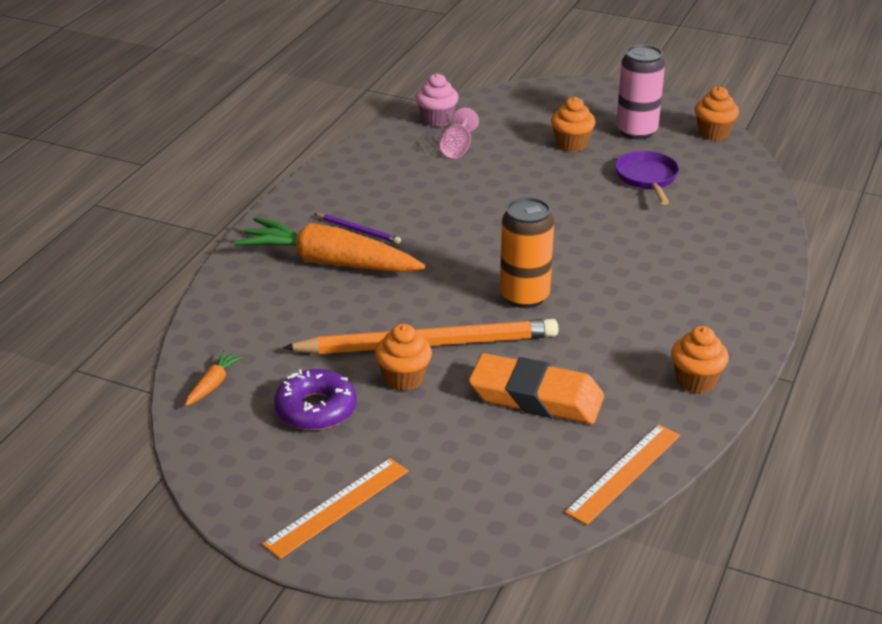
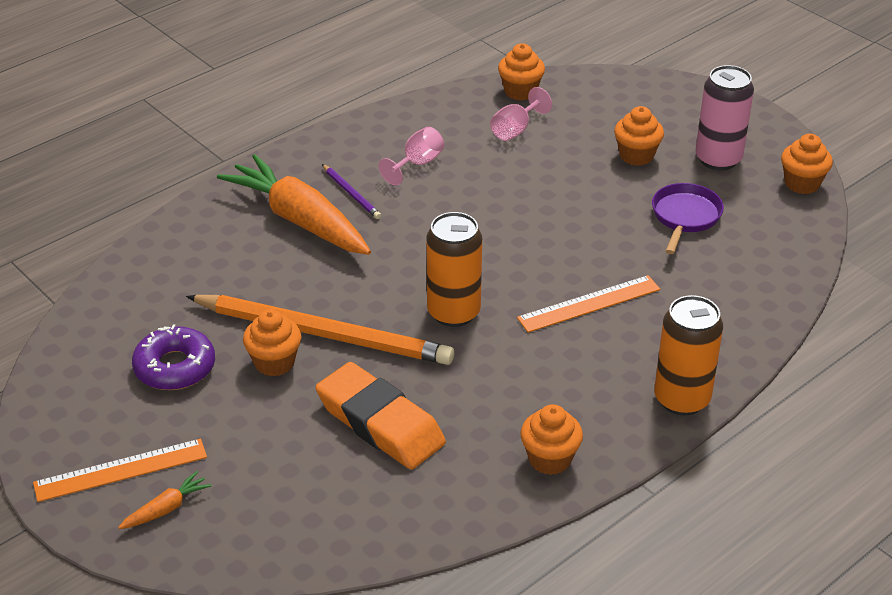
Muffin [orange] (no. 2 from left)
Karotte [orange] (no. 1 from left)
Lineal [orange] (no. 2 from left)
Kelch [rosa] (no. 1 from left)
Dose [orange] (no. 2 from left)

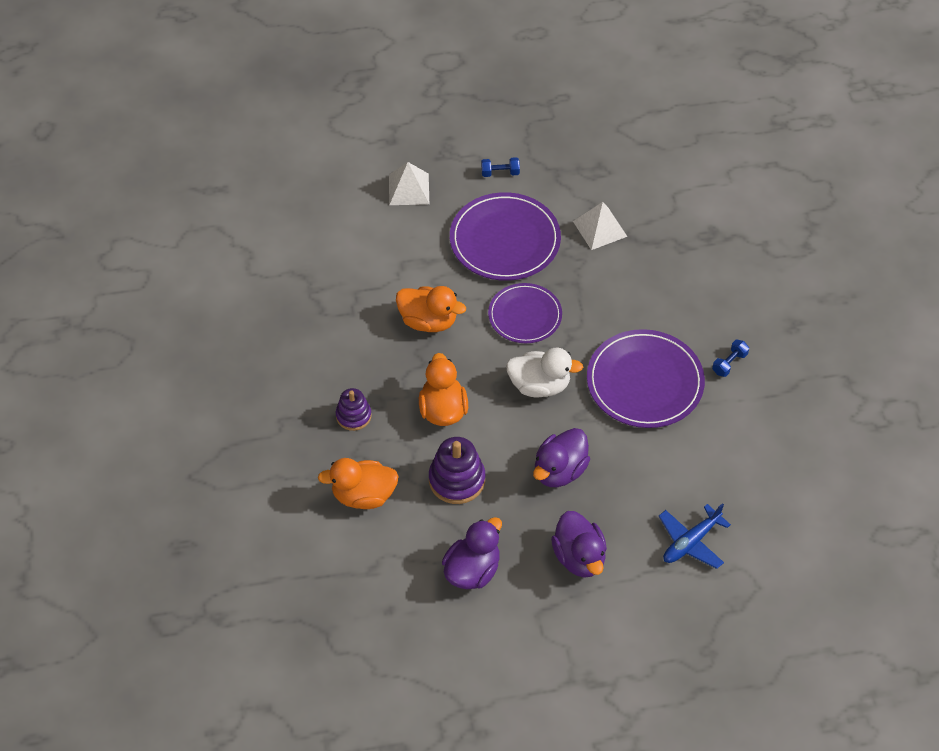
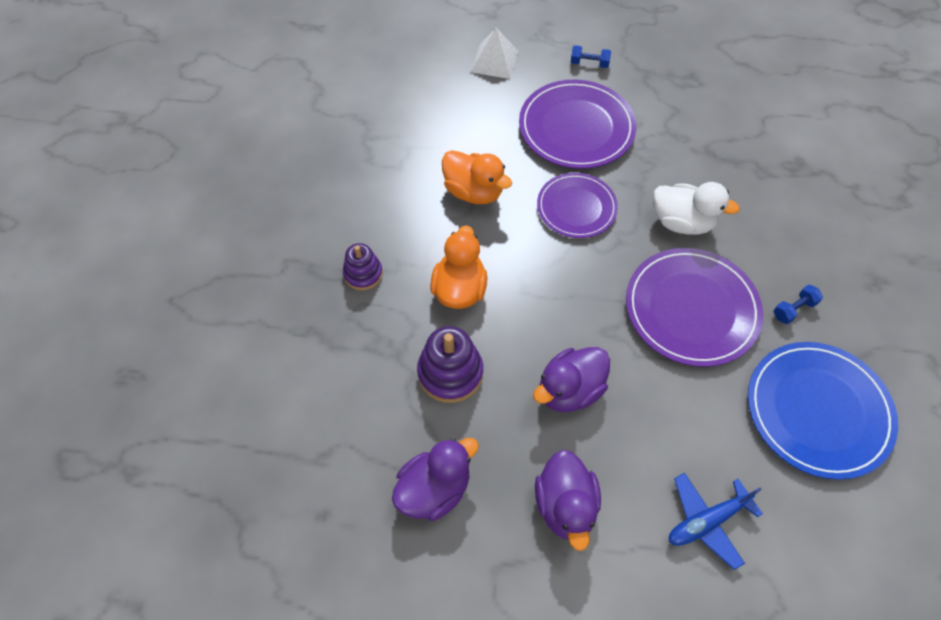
Pyramide [weiß] (no. 2 from left in the first image)
Ente [weiß]
Ente [orange] (no. 1 from left in the first image)
Teller [blau]

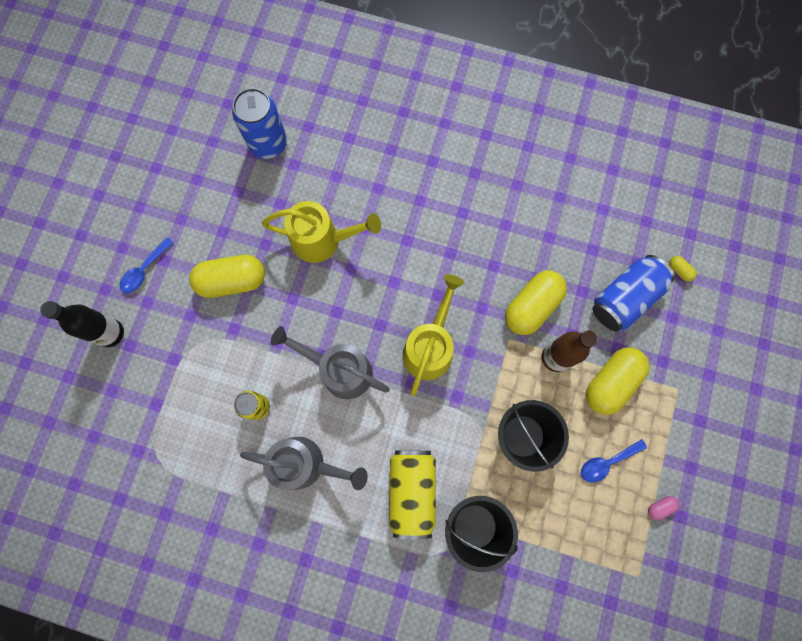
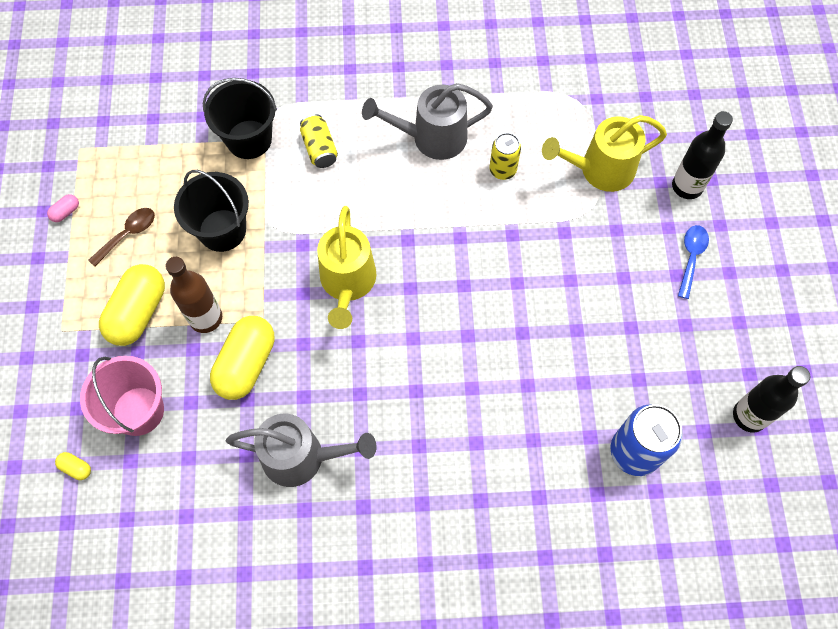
Gießkanne [gelb] (no. 2 from left)
Kapsel [gelb] (no. 1 from left in the first image)
Eimer [rosa]
Gießkanne [grau] (no. 1 from left)
Löffel [braun]
Dose [gelb] (no. 1 from left)
Flasche [schwarz] (no. 2 from left)

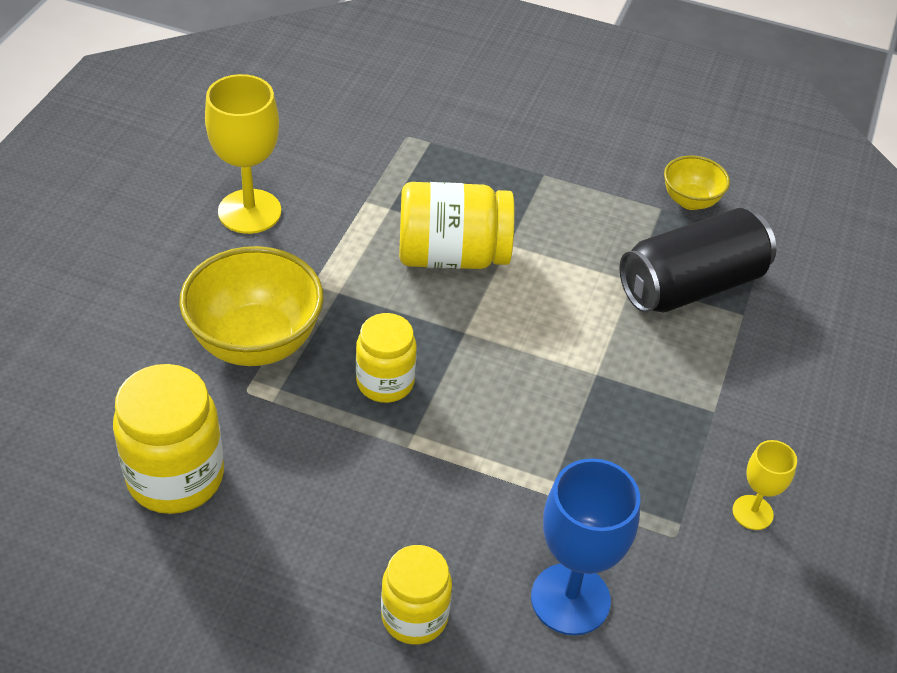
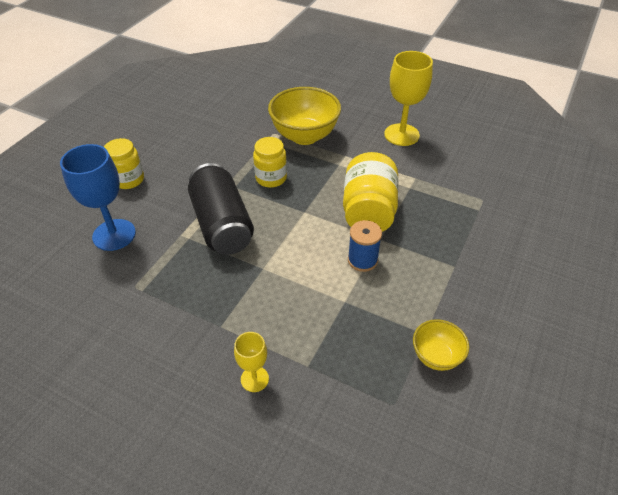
Dose [schwarz]
Einmachglas [gelb] (no. 1 from left in the first image)
Kelch [gelb] (no. 1 from left)
Garnrolle [blau]

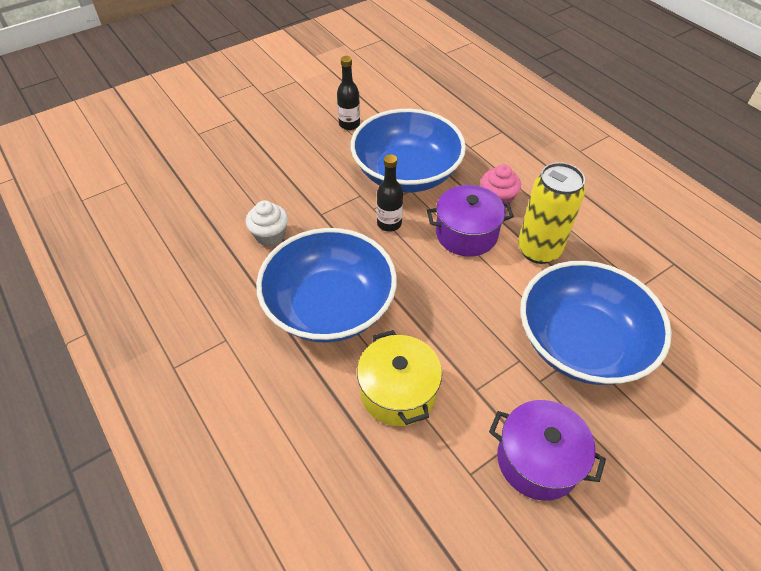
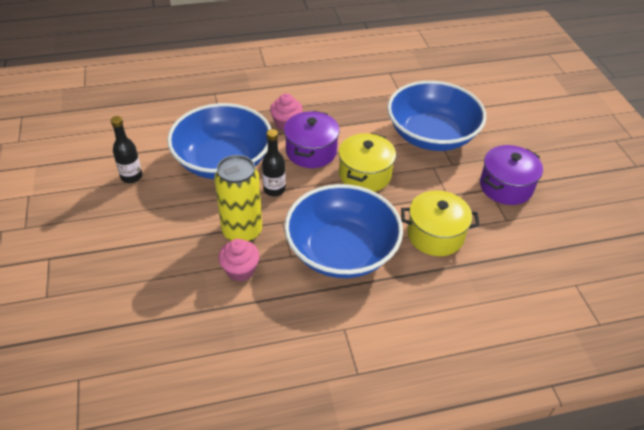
Dose [gelb]
Muffin [rosa] (no. 1 from left)
Kochtopf [gelb] (no. 1 from left)

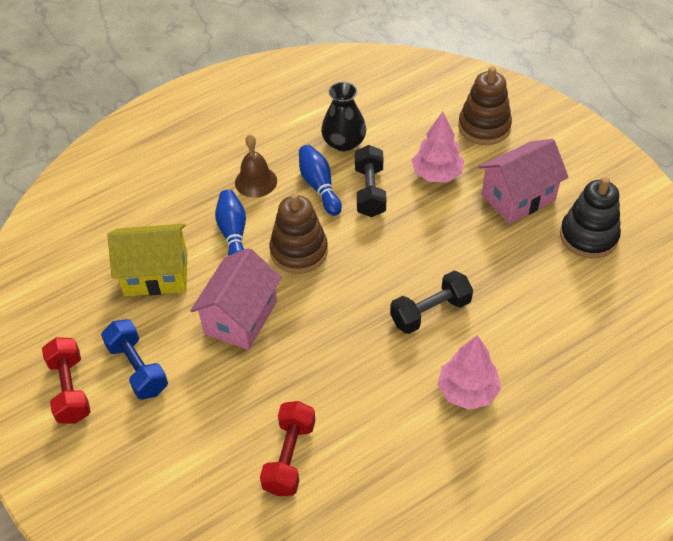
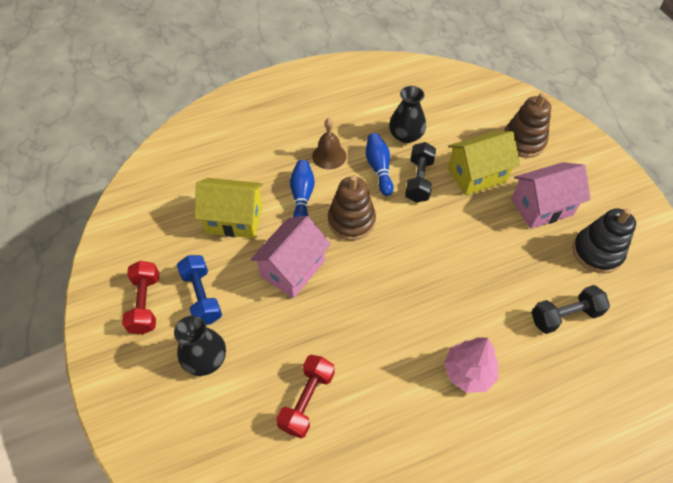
Haus [gelb] (no. 2 from left)
Hantel [schwarz] (no. 2 from left)
Vase [schwarz] (no. 1 from left)

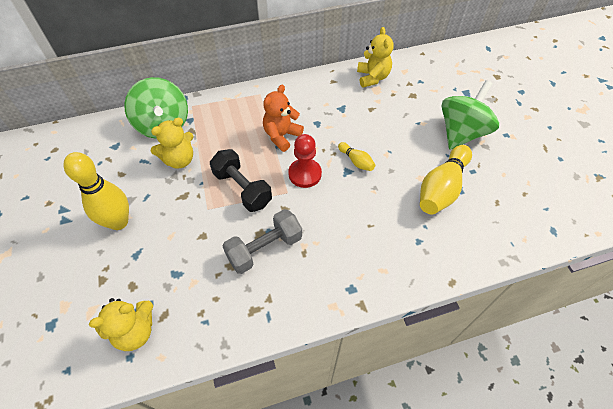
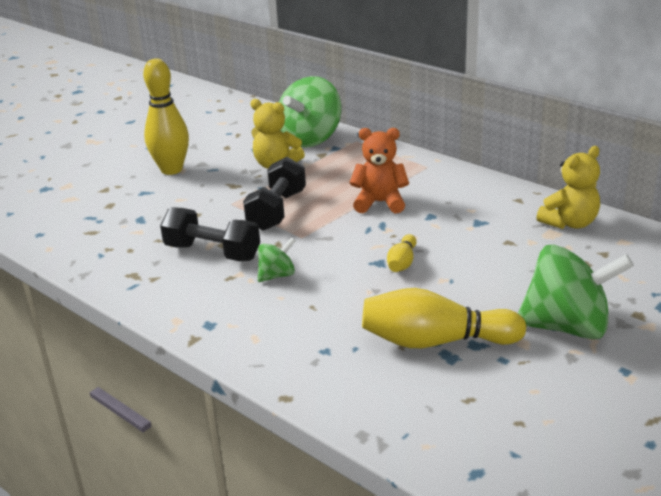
Bauer [rot]
Hantel [schwarz] (no. 1 from left)
Teddybär [gelb] (no. 1 from left in the first image)
Kreisel [grün] (no. 1 from left)

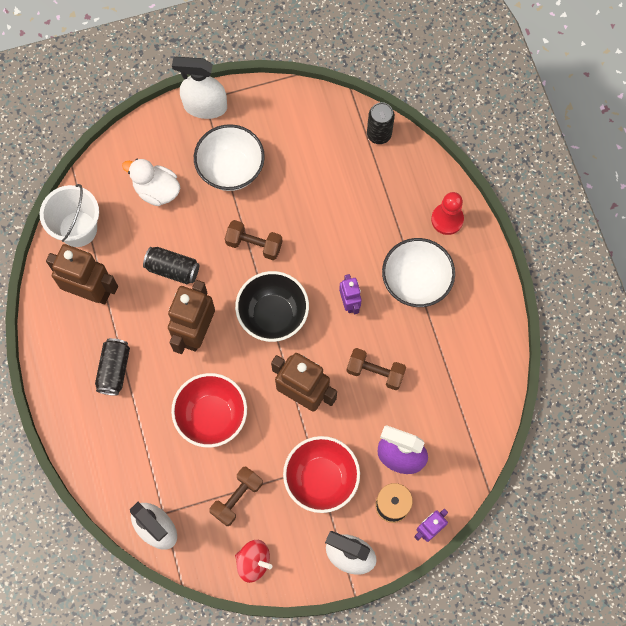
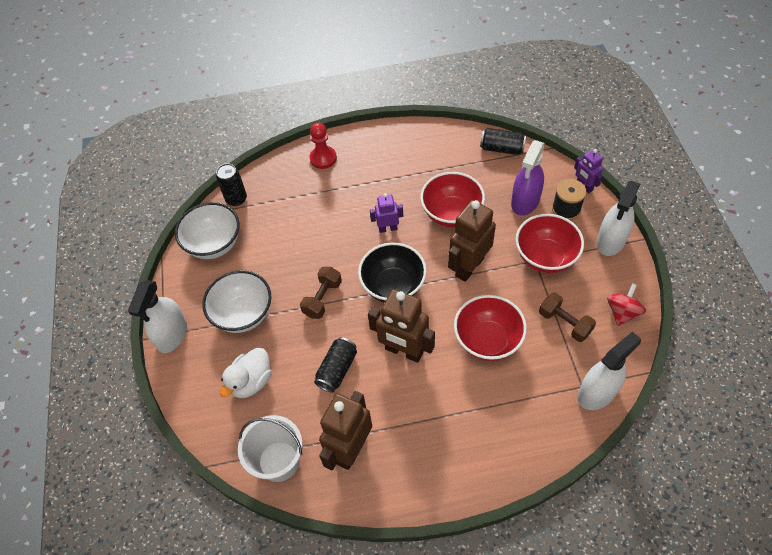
Schüssel [weiß] (no. 1 from left)
Dose [schwarz] (no. 3 from left)
Schüssel [rot] (no. 1 from left)

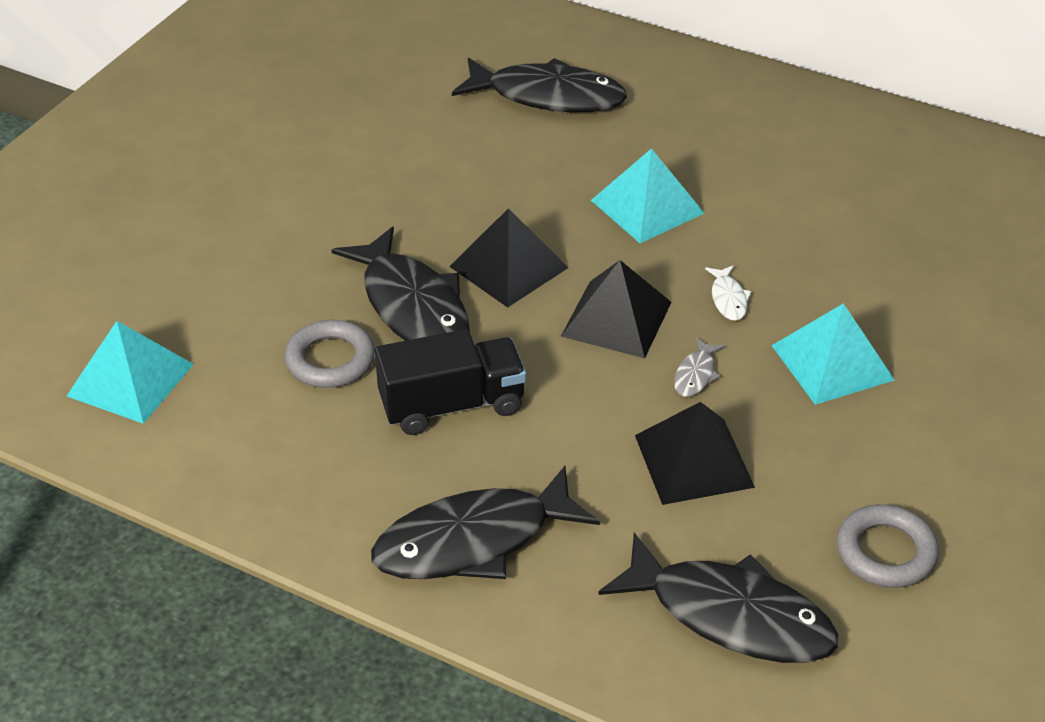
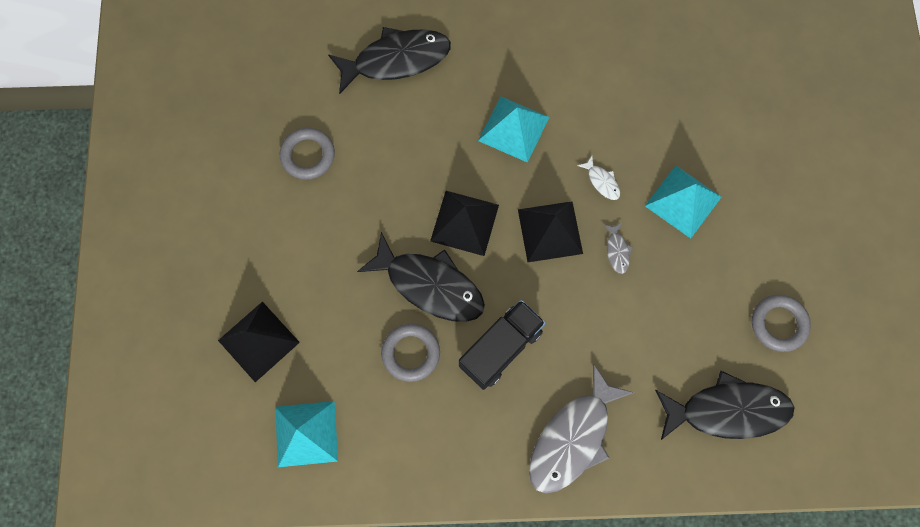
Pyramide [schwarz] (no. 1 from left)
Fisch [grau] (no. 1 from left)
Ring [grau] (no. 1 from left)

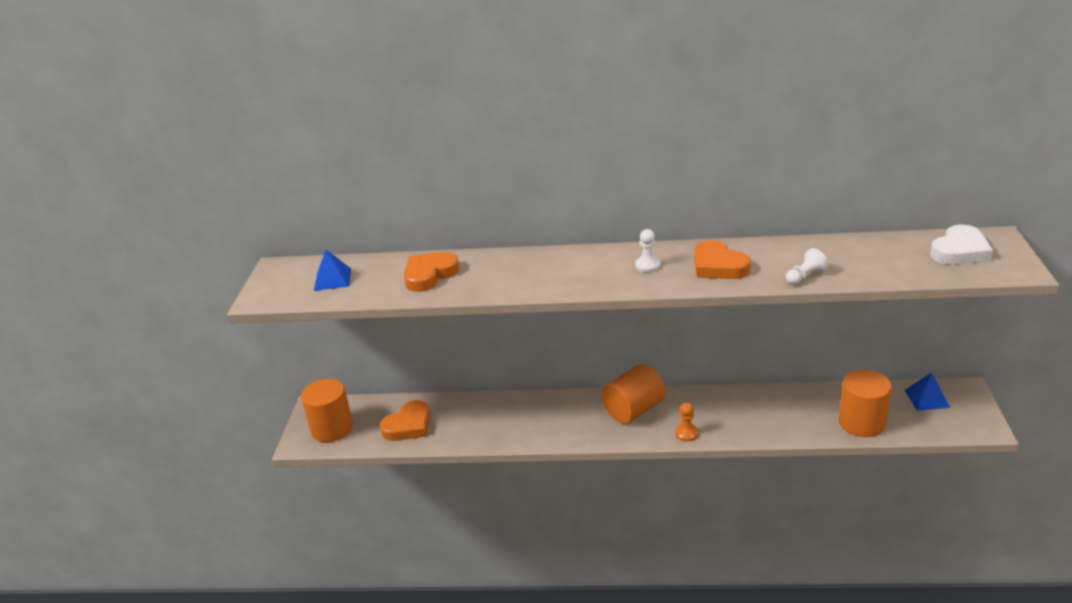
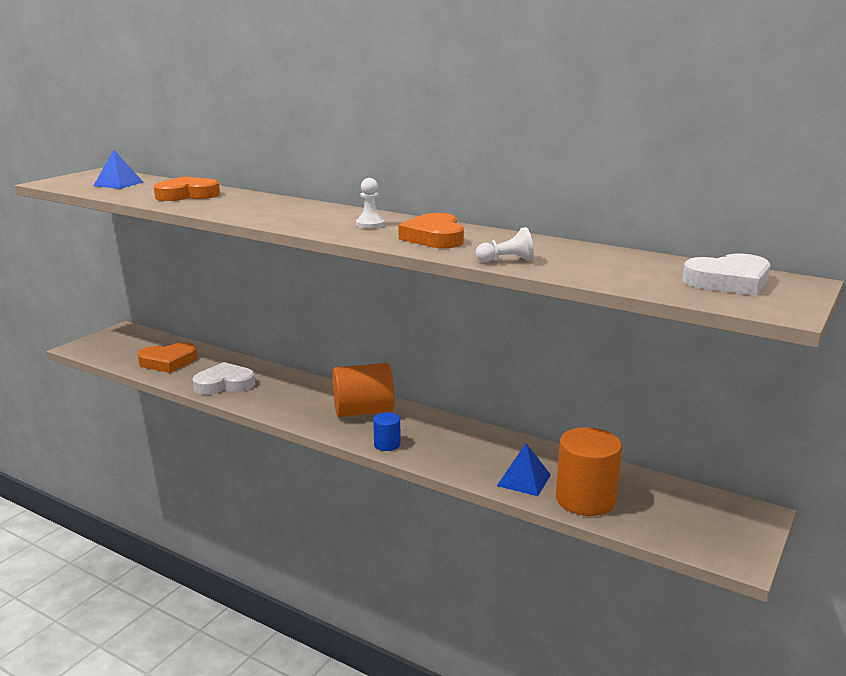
Pyramide [blau] (no. 2 from left)
Vollzylinder [orange] (no. 1 from left in the first image)
Vollzylinder [blau]
Herz [weiß] (no. 1 from left)

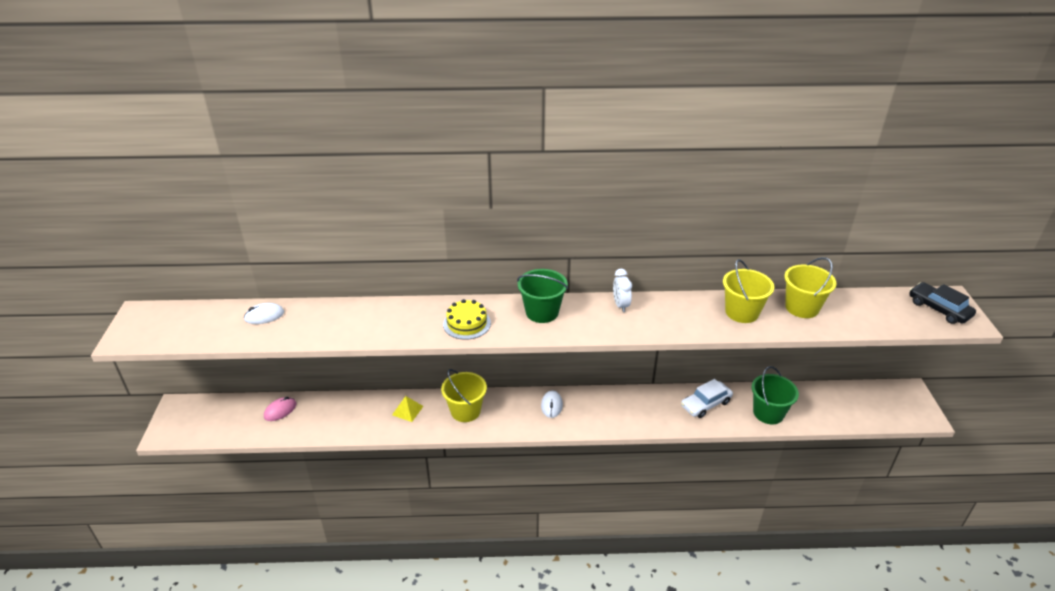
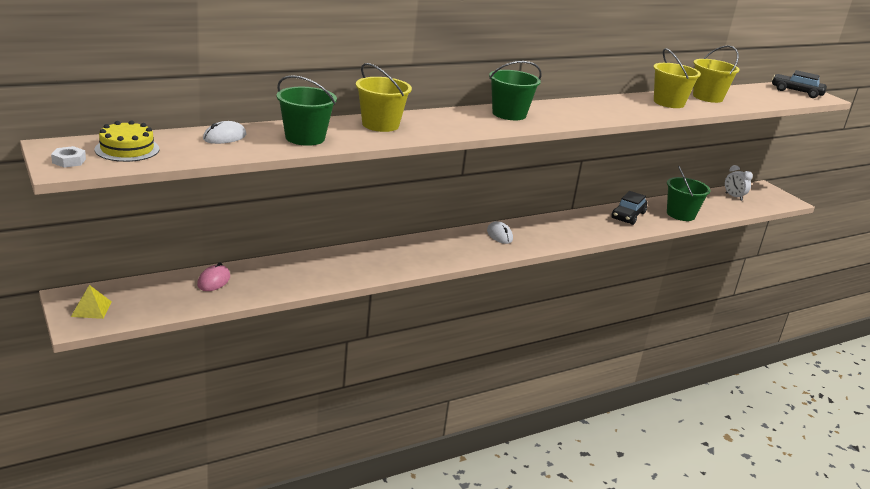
Wecker [weiß]
Kuchen [gelb]
Eimer [gelb] (no. 1 from left)
Auto [schwarz] (no. 1 from left)
Pyramide [gelb]
Eimer [grün] (no. 1 from left)
Sechskantmutter [weiß]

